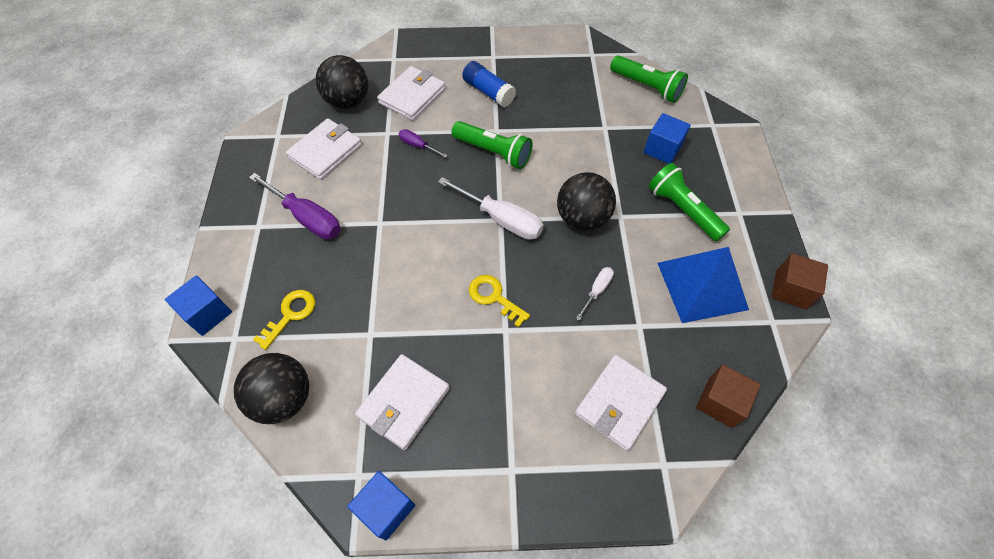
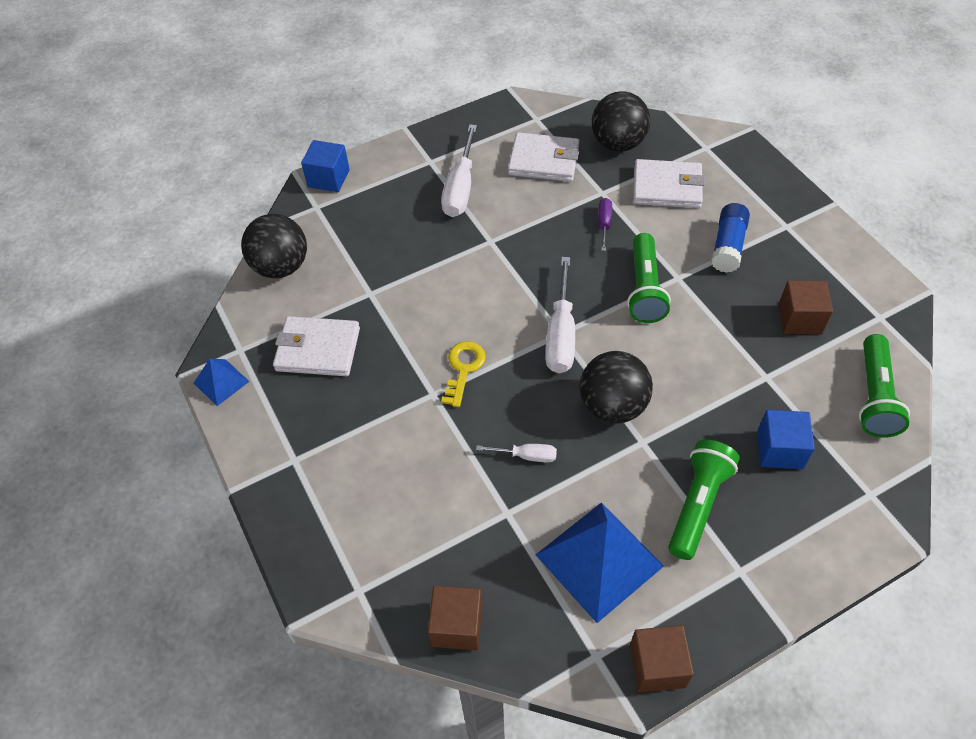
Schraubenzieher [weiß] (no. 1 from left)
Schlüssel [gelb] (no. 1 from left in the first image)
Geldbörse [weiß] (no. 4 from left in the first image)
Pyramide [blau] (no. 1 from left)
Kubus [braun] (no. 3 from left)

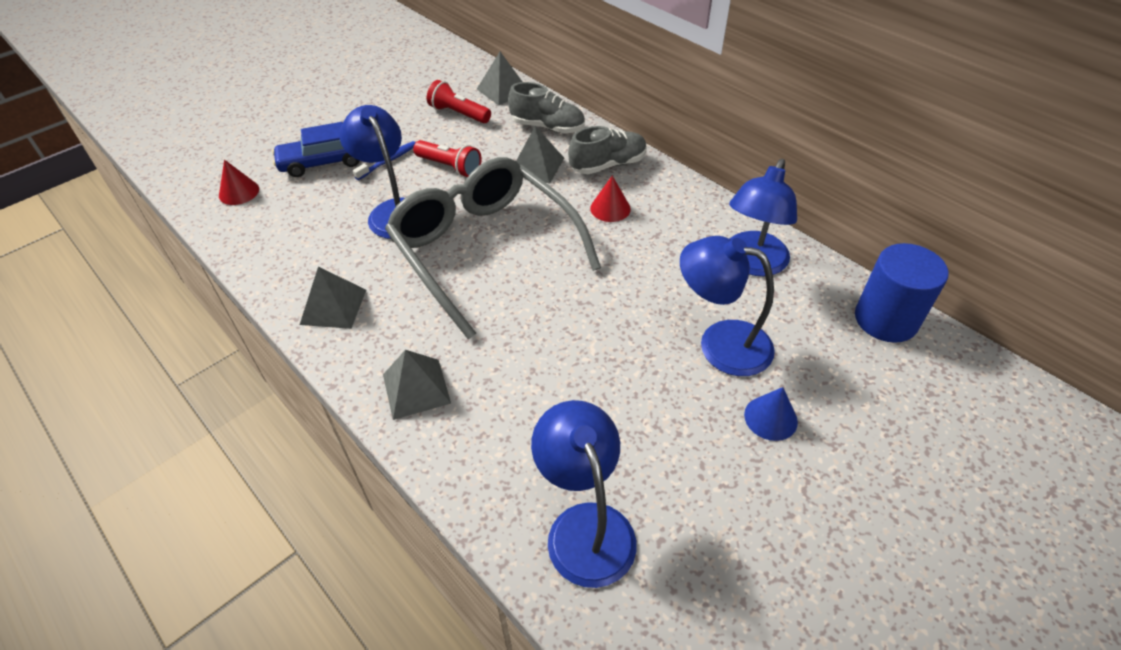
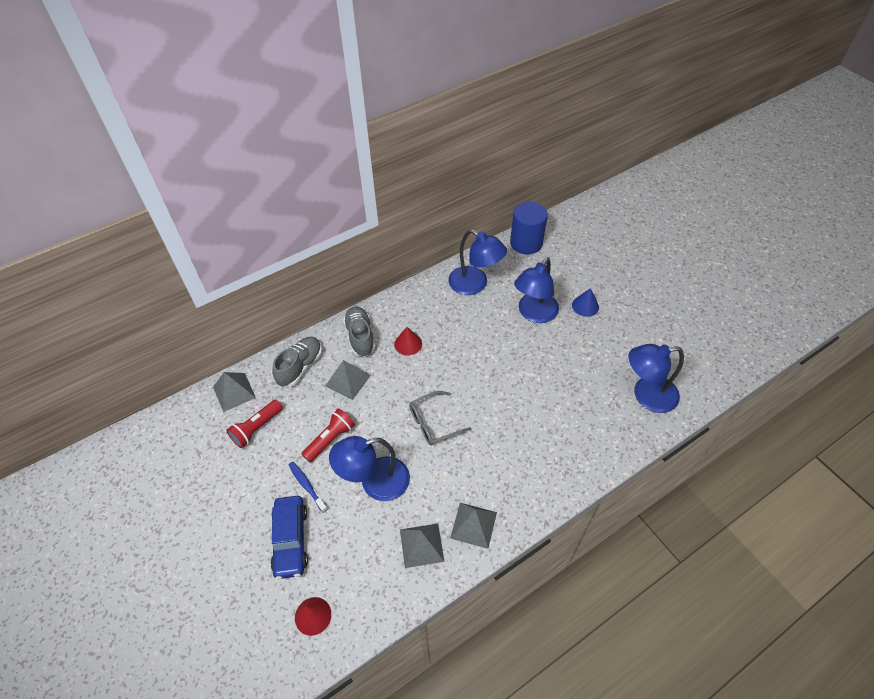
Brille [grau]
Pyramide [grau] (no. 3 from left)

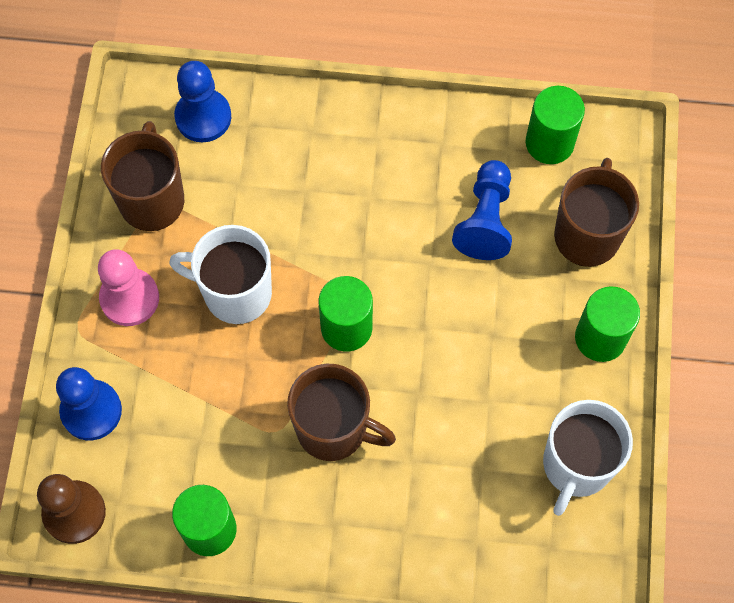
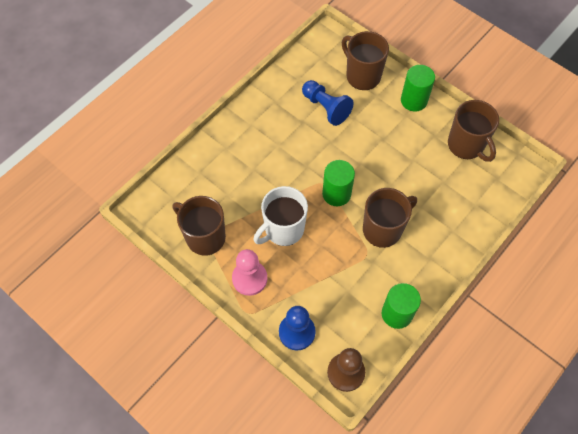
Bauer [blau] (no. 2 from left in the first image)
Vollzylinder [grün] (no. 3 from left in the first image)
Tasse [braun] (no. 4 from left)

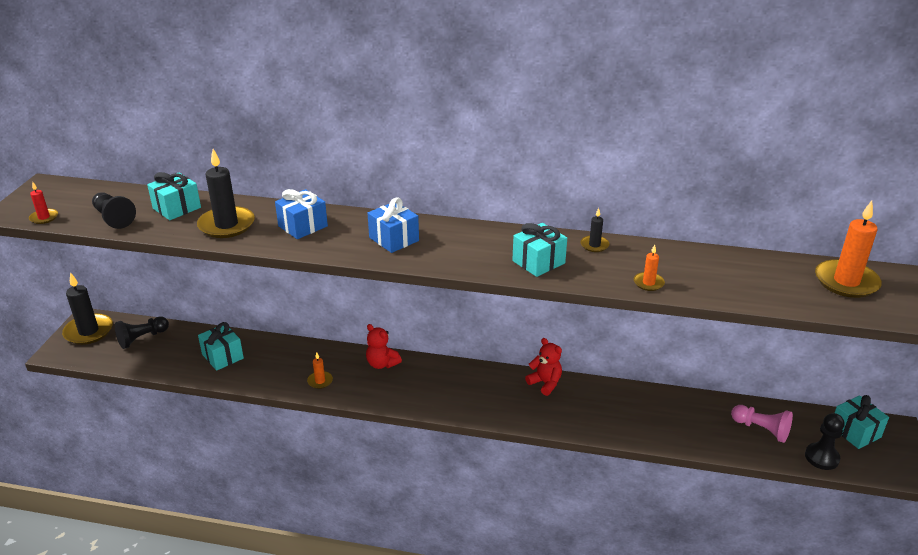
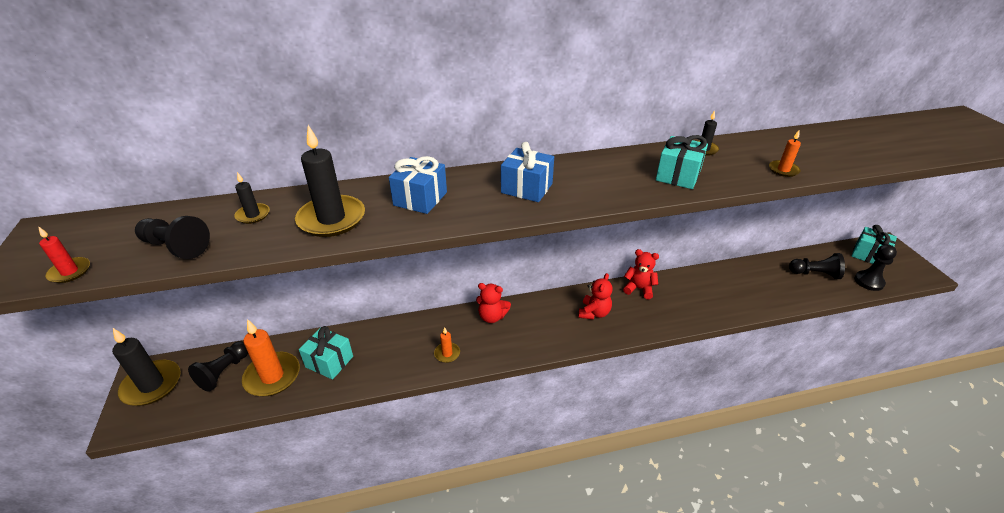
Kerze [schwarz] (no. 2 from left)
Kerze [orange] (no. 1 from left)
Bauer [schwarz] (no. 3 from left)
Teddybär [rot] (no. 2 from left)

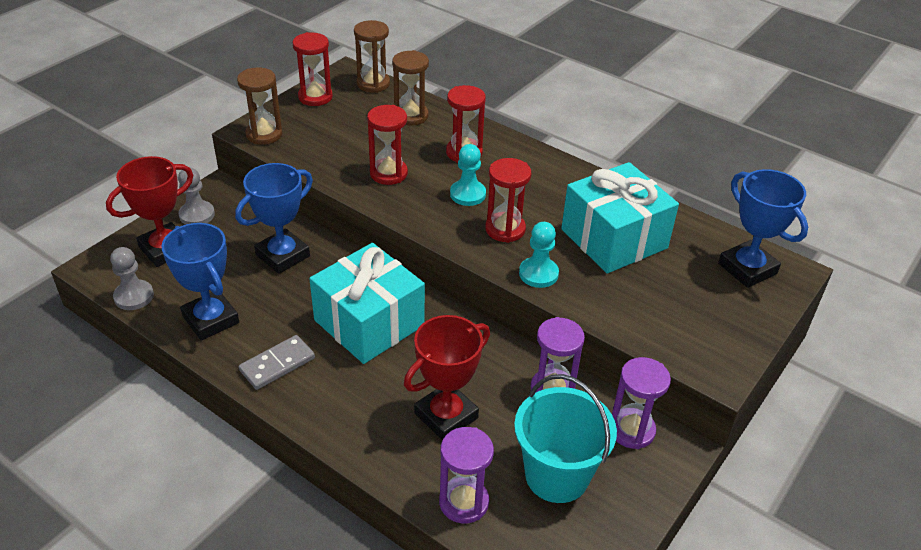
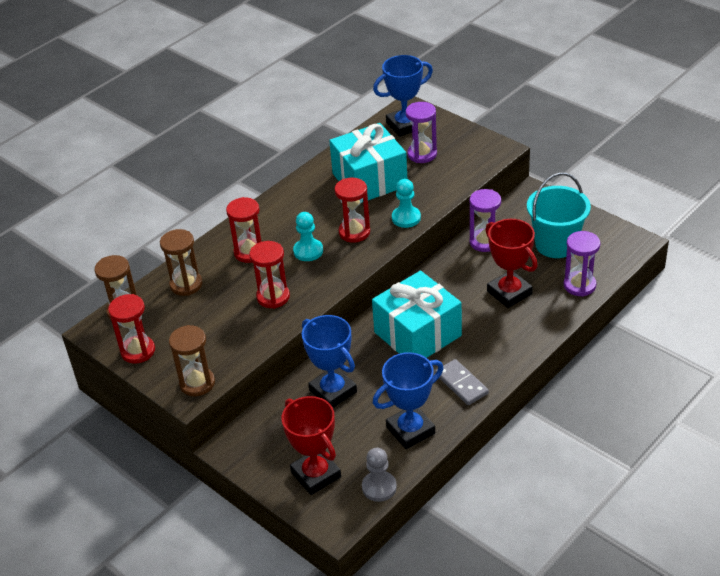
Bauer [grau] (no. 2 from left in the first image)
Sanduhr [lila] (no. 1 from left)

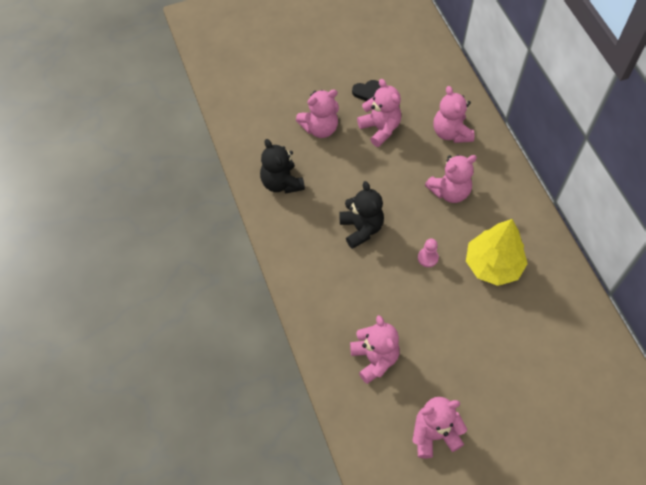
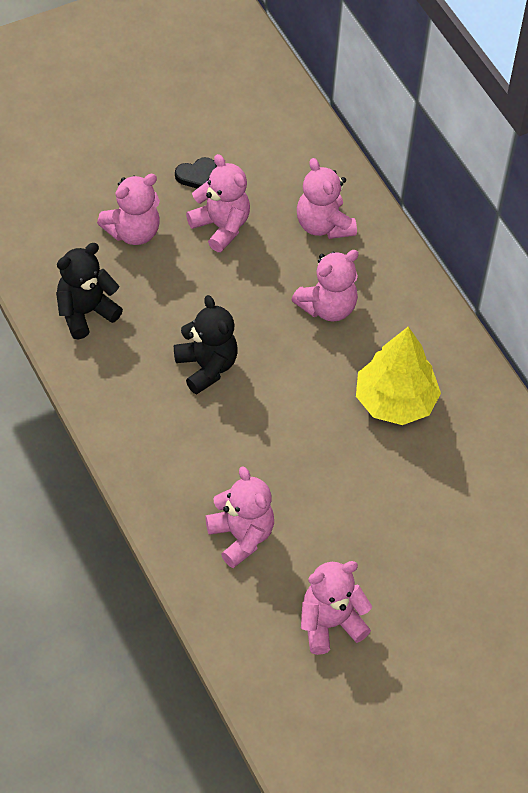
Teddybär [schwarz] (no. 1 from left)
Bauer [rosa]

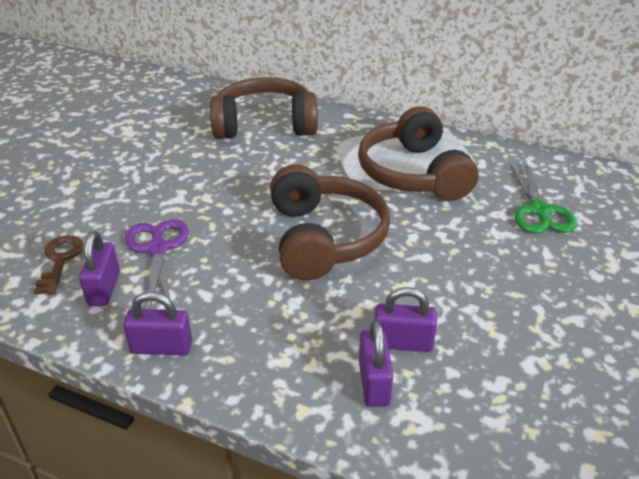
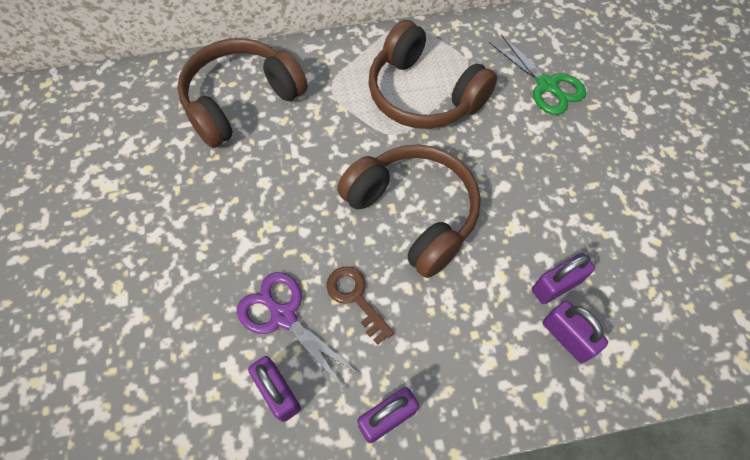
Schlüssel [braun]

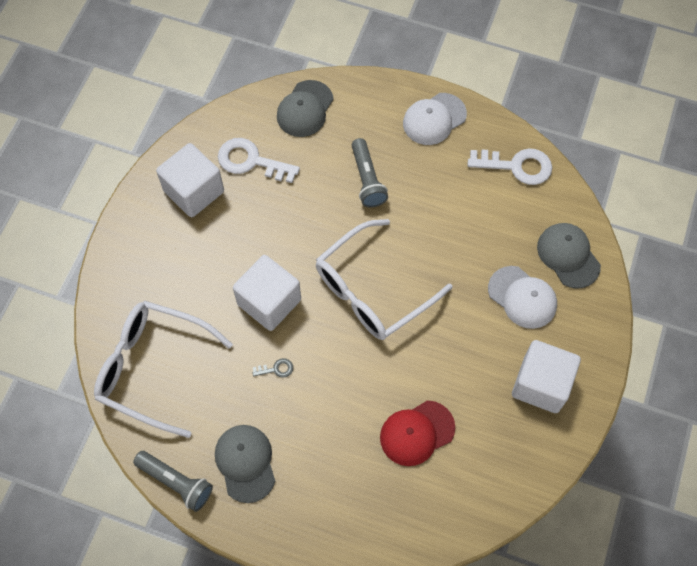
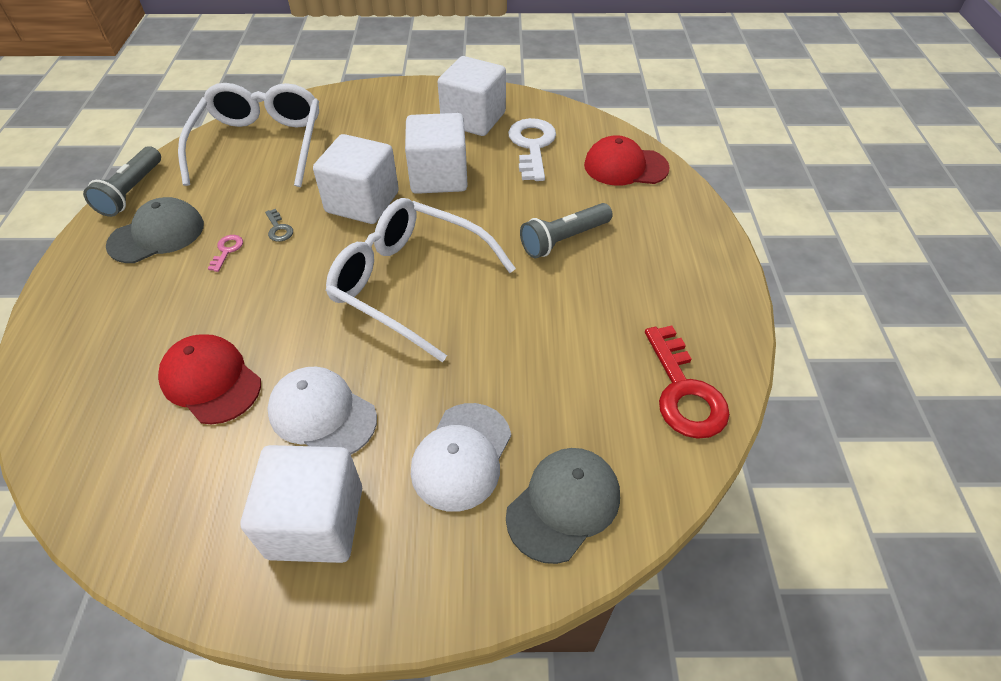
Kappe [rot] (no. 2 from left)
Kappe [weiß] (no. 1 from left)
Schlüssel [rot]
Kubus [weiß] (no. 3 from left)
Schlüssel [rosa]

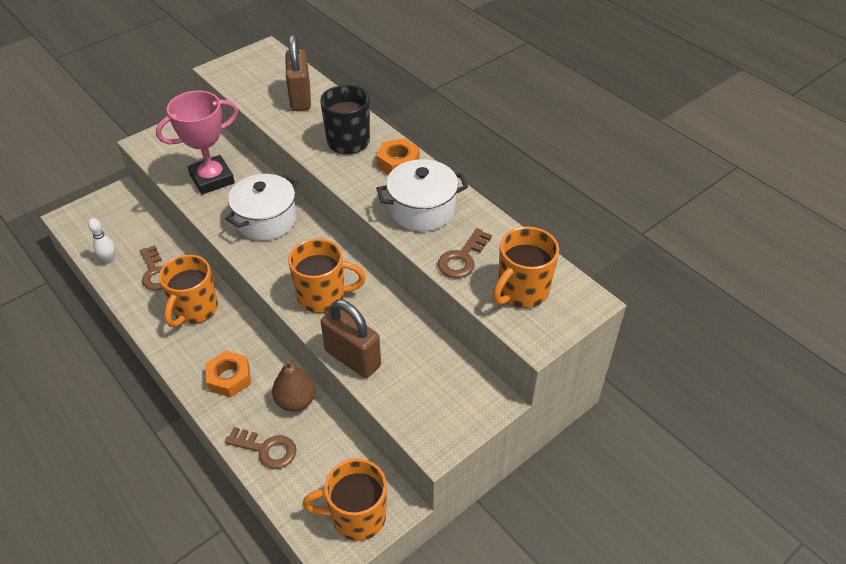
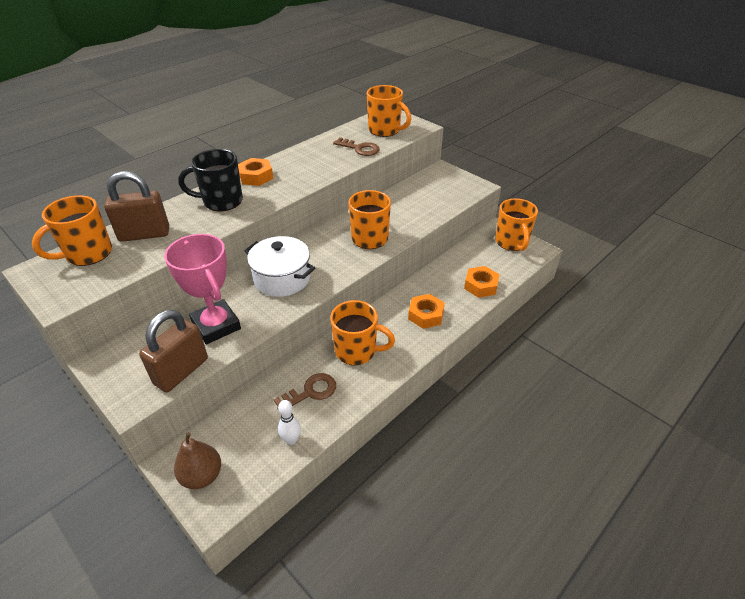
Kochtopf [weiß] (no. 2 from left in the first image)
Vorhängeschloss [braun] (no. 2 from left)
Birne [braun]
Sechskantmutter [orange] (no. 3 from left)
Tasse [orange] (no. 1 from left)

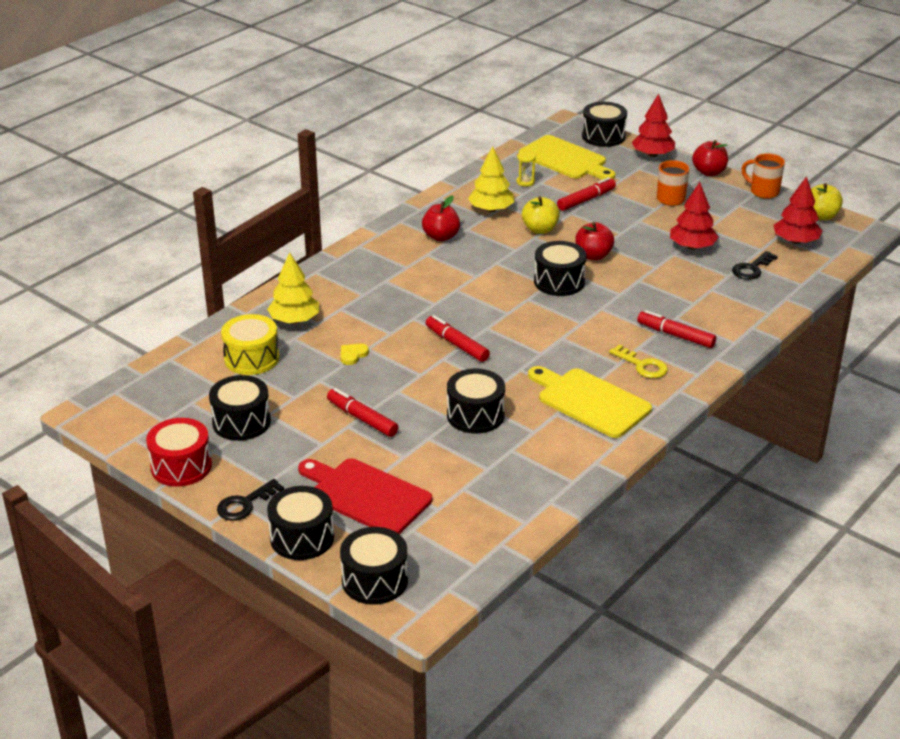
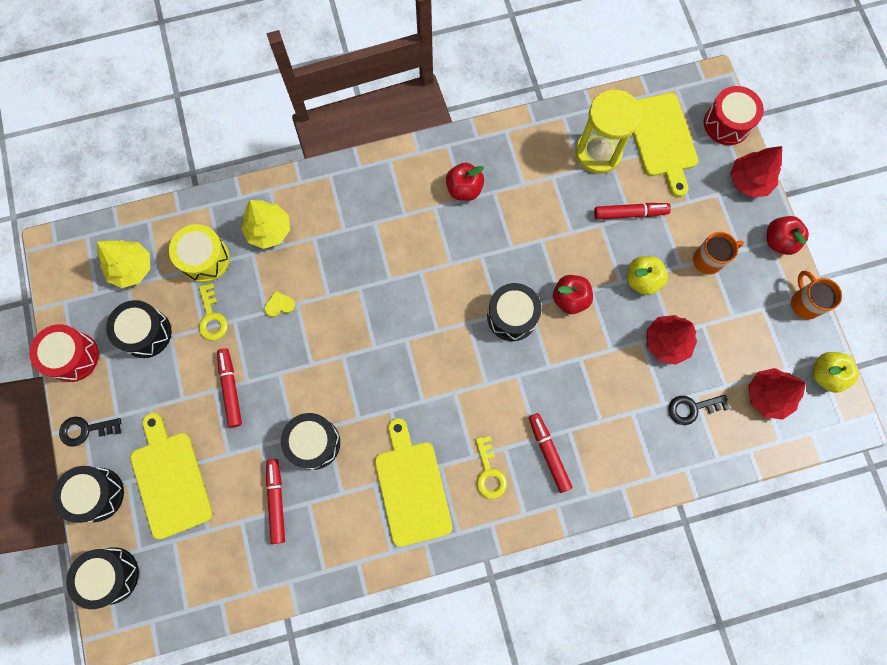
Trommel [rot] (no. 2 from left)
Baum [gelb] (no. 1 from left)
Sanduhr [gelb]
Apfel [gelb] (no. 1 from left)
Filzstift [rot] (no. 2 from left)
Schneidebrett [gelb] (no. 1 from left)
Schlüssel [gelb] (no. 1 from left)

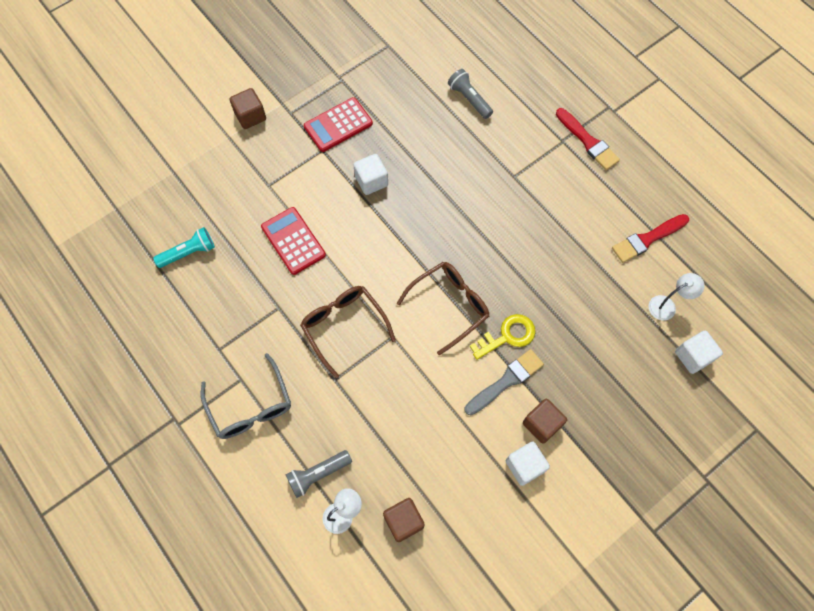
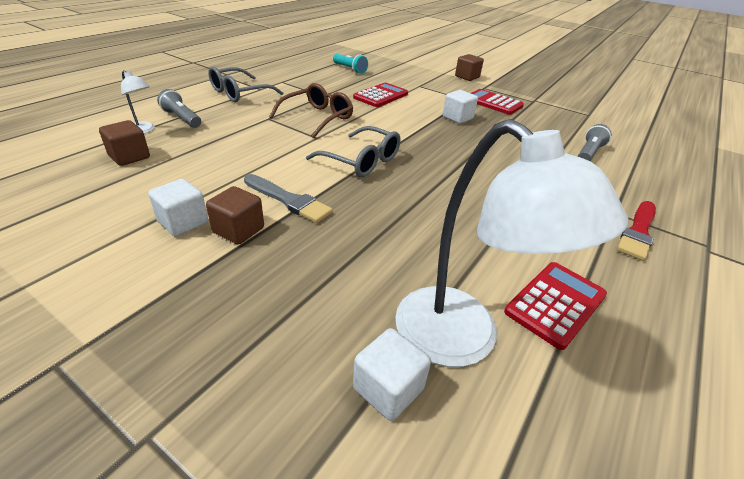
Taschenrechner [rot] (no. 3 from left)
Brille [grau] (no. 2 from left)
Lampe [weiß] (no. 2 from left)
Schlüssel [gelb]

